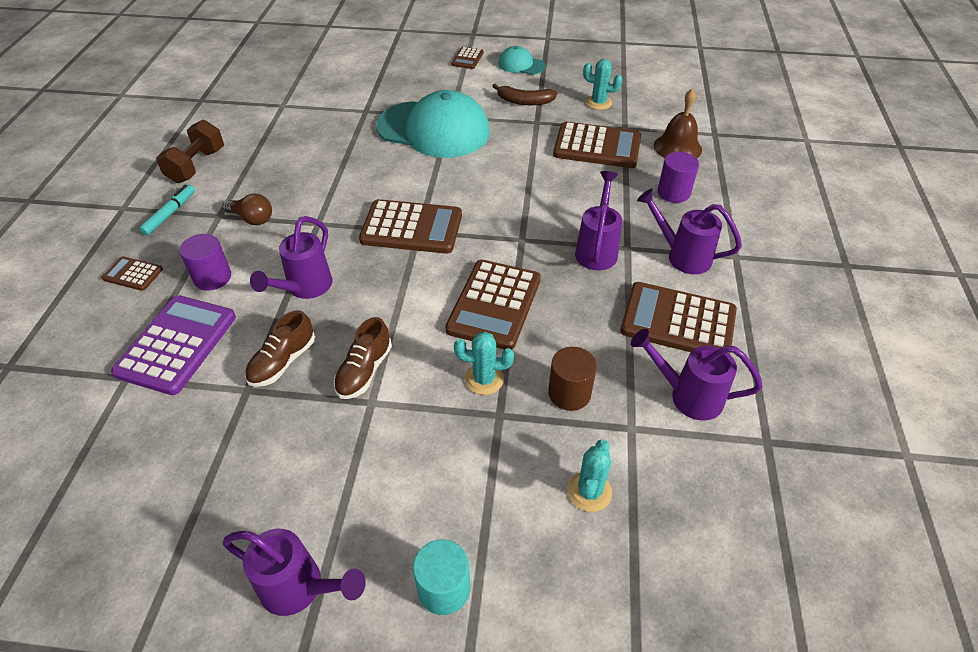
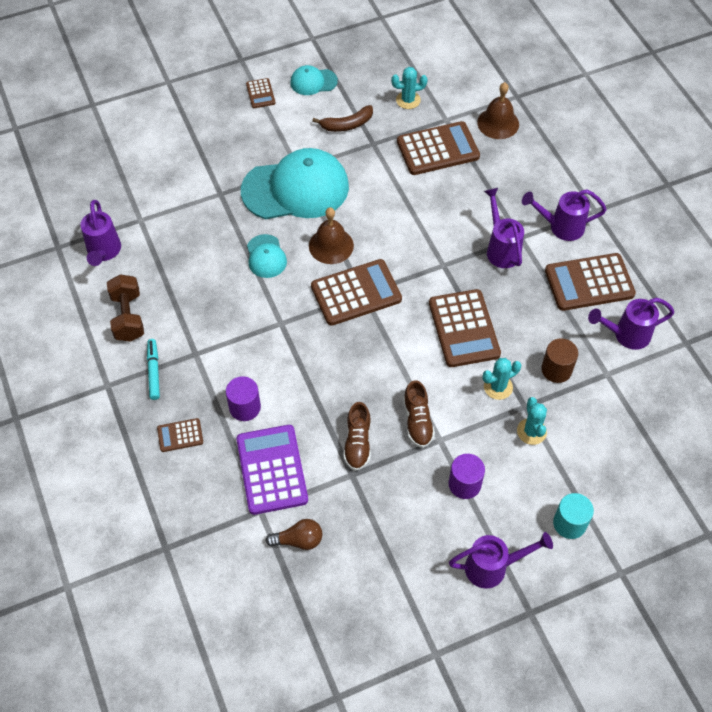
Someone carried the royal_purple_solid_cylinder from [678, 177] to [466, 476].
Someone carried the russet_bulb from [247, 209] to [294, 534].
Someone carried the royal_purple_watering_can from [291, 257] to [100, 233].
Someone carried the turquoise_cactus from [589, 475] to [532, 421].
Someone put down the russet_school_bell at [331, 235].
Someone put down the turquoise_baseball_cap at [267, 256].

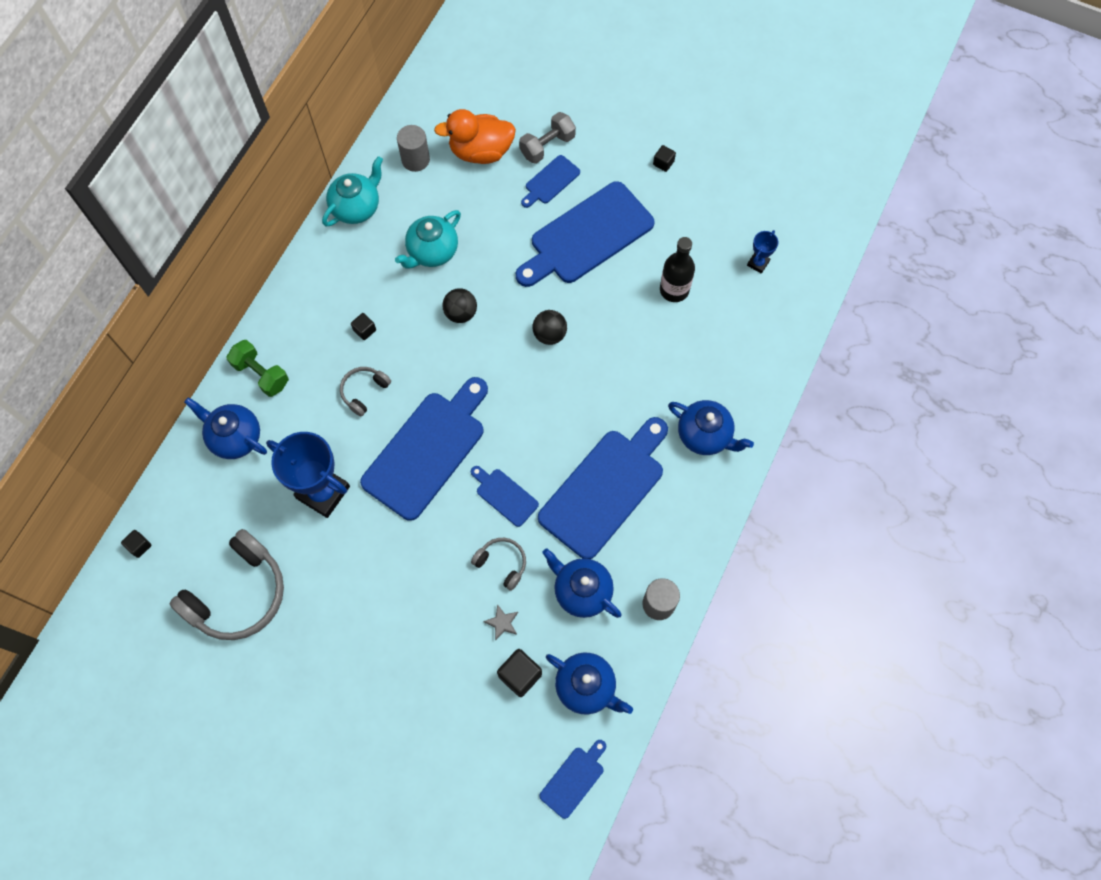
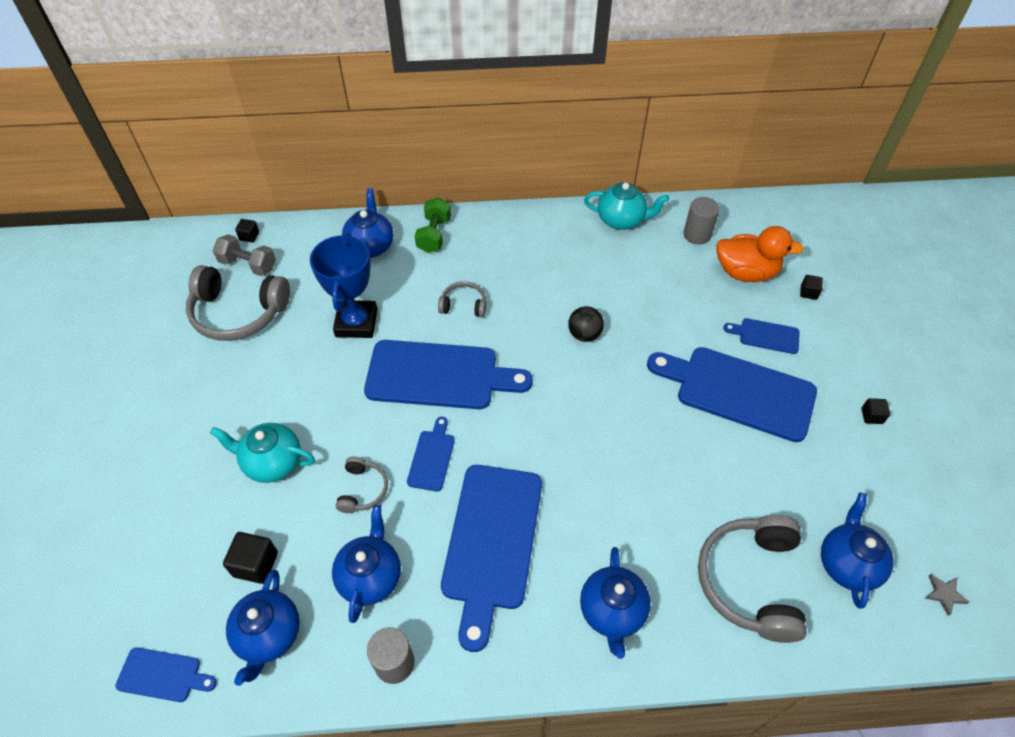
Someone rotated the orange-coloured_toy_duck at [475, 136] by 135 degrees clockwise.
Someone carried the ash-grey_free_weight from [547, 138] to [244, 255].
Someone carried the turquoise_teapot from [428, 239] to [262, 453].
Someone swapped the royal_blue_prize_cup at [762, 252] for the royal_blue_teapot at [857, 551].
Someone took away the black_drink_bottle at [677, 269].
Someone took away the black_sphere at [550, 327].
Someone carried the black_cube from [363, 326] to [811, 287].
Someone rotated the royal_blue_bread_board at [603, 488] by 90 degrees clockwise.
Someone carried the ash-grey_five-pointed_star from [500, 622] to [947, 595].
Someone put down the ash-grey_over-ear_headphones at [752, 579].

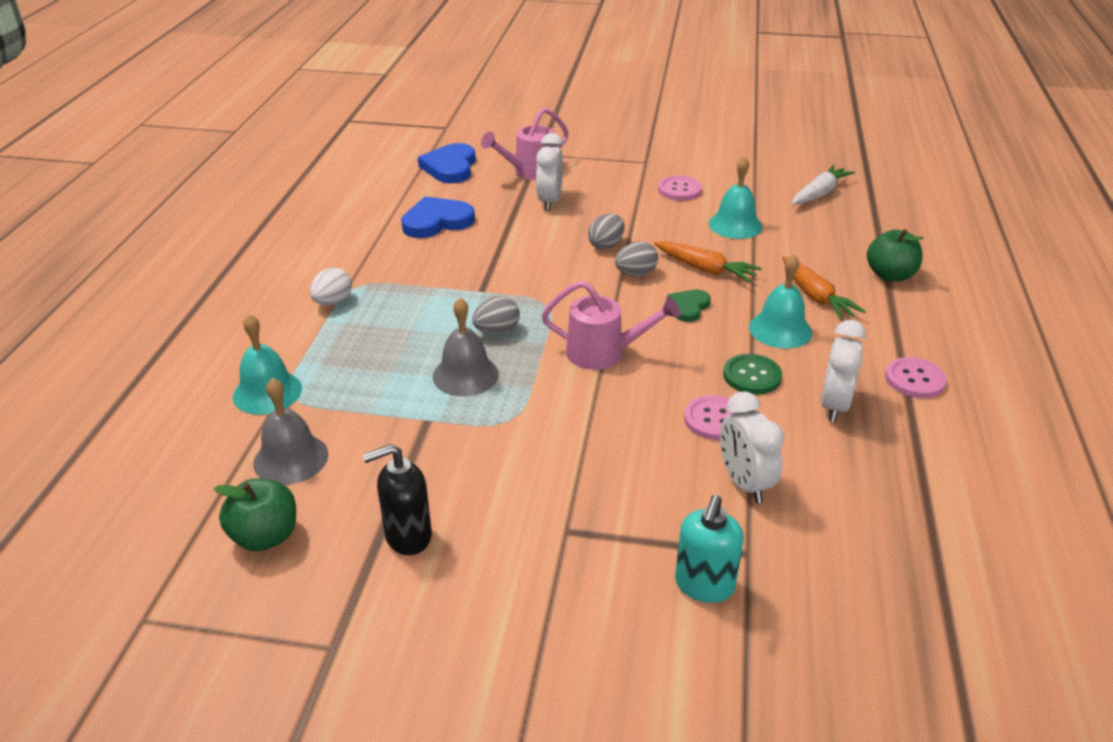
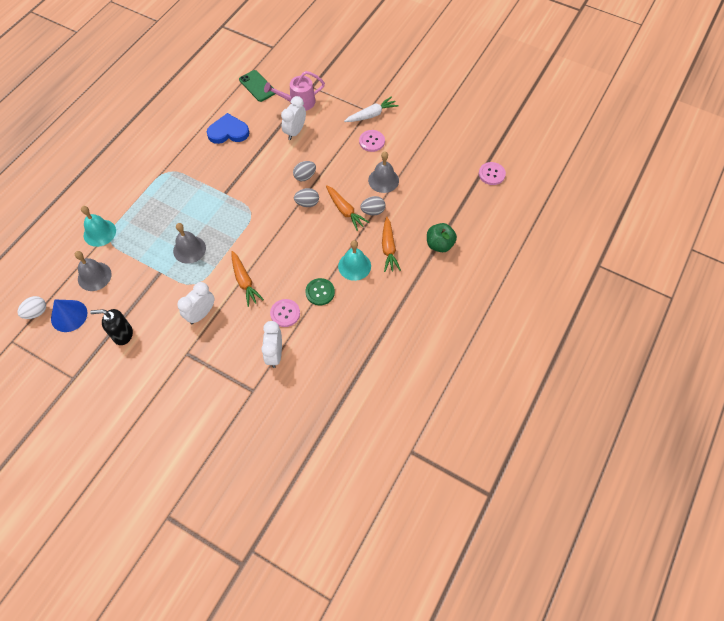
Someone swapped the royal_blue_heart_shape at [447, 163] for the green_smartphone at [257, 86].
Someone repainted the turquoise_school_bell at [735, 197], which became the ash-grey_school_bell at [383, 172].
Someone carried the white_root_vegetable from [823, 185] to [371, 109].
Someone carried the white_egg from [331, 286] to [32, 307].
Someone took away the rose-pink_watering_can at [611, 325].
Someone took away the green_heart_shape at [689, 305].
Someone carried the ash-grey_egg from [496, 316] to [373, 205].
Someone carried the white_alarm_clock from [843, 371] to [195, 303].
Someone carried the rose-pink_sewing_button from [916, 377] to [492, 173].
Someone swapped the green_apple at [255, 514] for the royal_blue_cone at [69, 315].
Someone took away the turquoise_pump_bottle at [709, 549].
Someone put down the orange-coloured_root_vegetable at [247, 279].

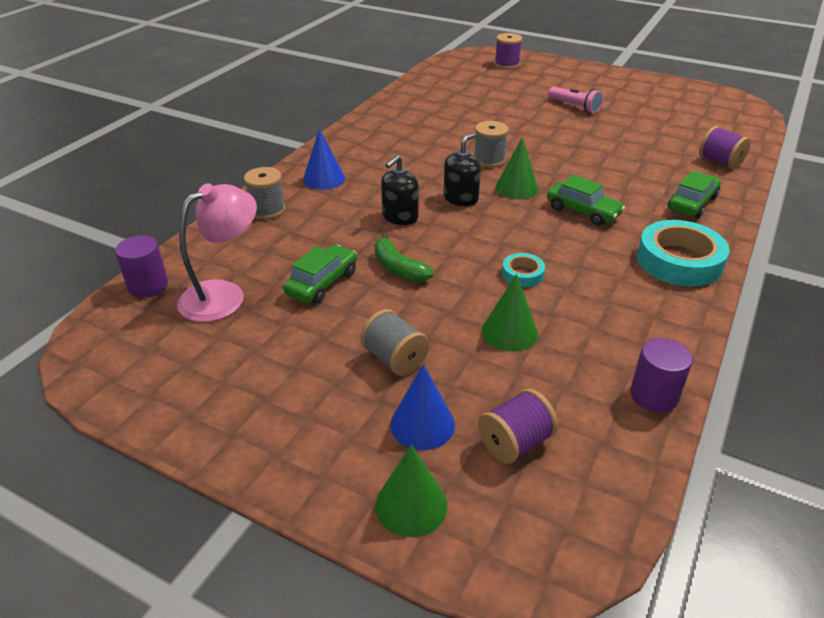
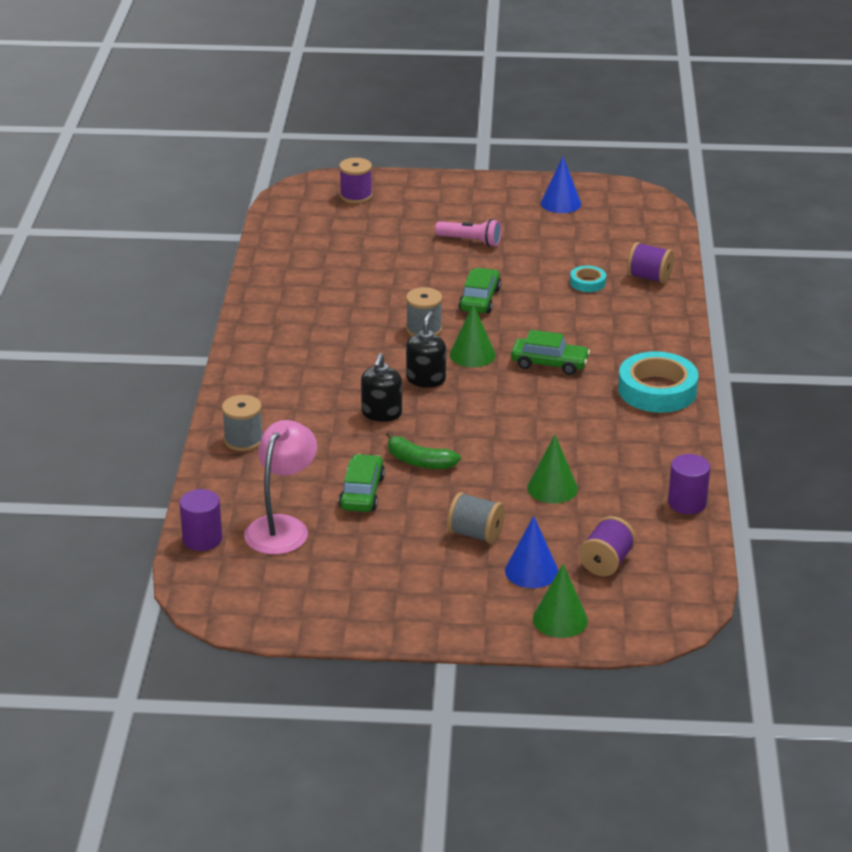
Someone carried the royal_blue_cone from [324, 159] to [561, 185].
Someone carried the green_car from [694, 194] to [480, 290].
Someone carried the turquoise_roll_of_tape from [523, 270] to [588, 279].

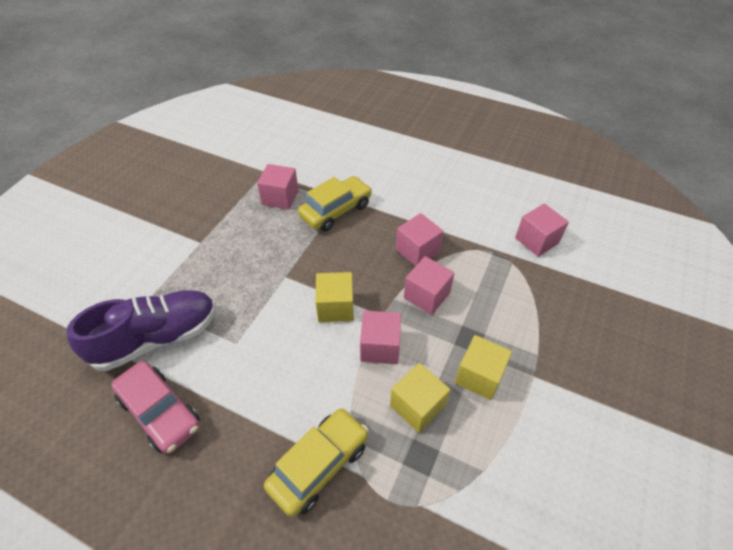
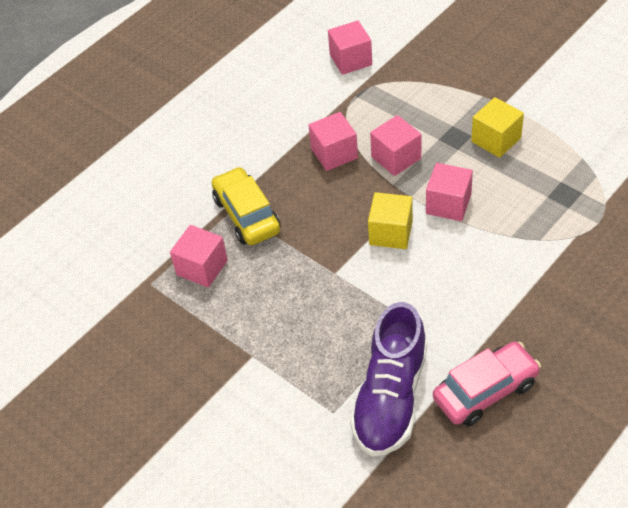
Someone rotated the royal_purple_lace-up_shoe at [141, 330] by 150 degrees counterclockwise.
Someone took away the bright_yellow_cube at [420, 398].
Someone took away the bright_yellow_car at [316, 462].

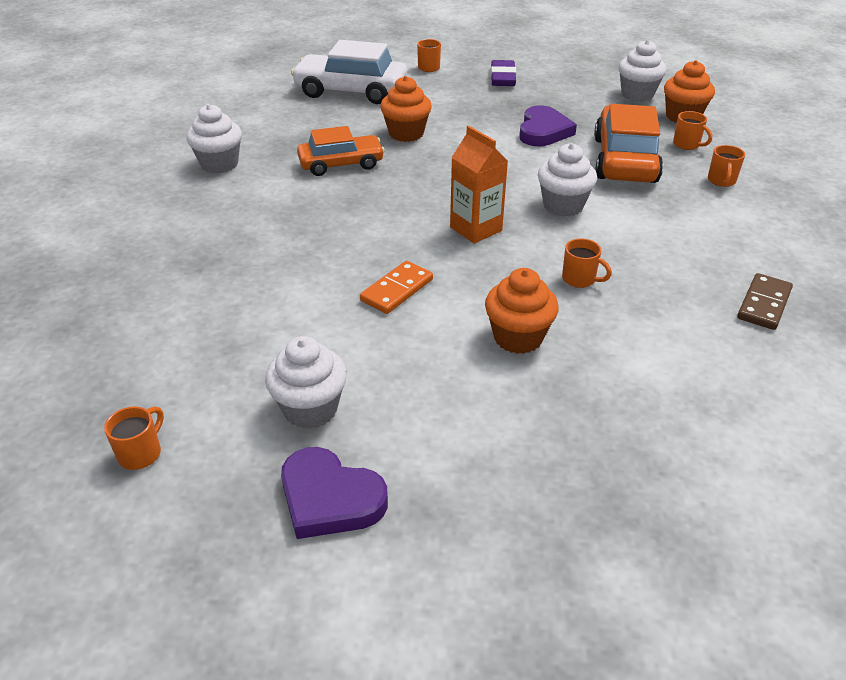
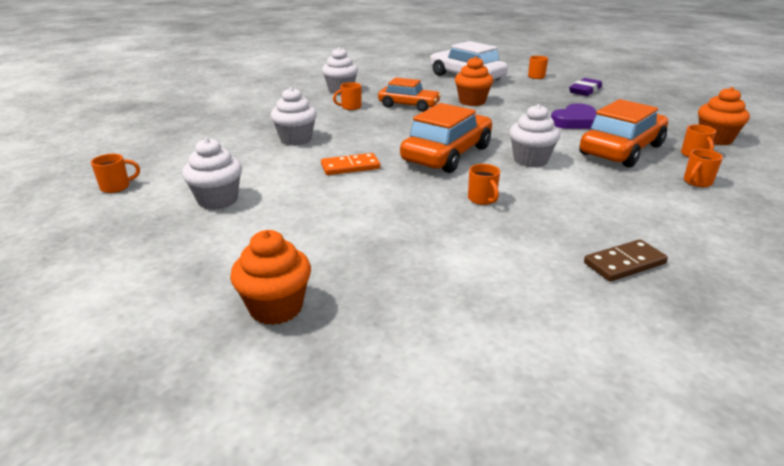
Someone carried the white_muffin from [643, 70] to [294, 116].
Someone swapped the orange-coloured_juice_carton at [479, 185] for the orange-coloured_car at [446, 138].
Someone carried the orange-coloured_muffin from [522, 311] to [270, 277].
Someone took away the royal_purple_heart_shape at [334, 493].
Someone put down the orange-coloured_tea_mug at [347, 96].

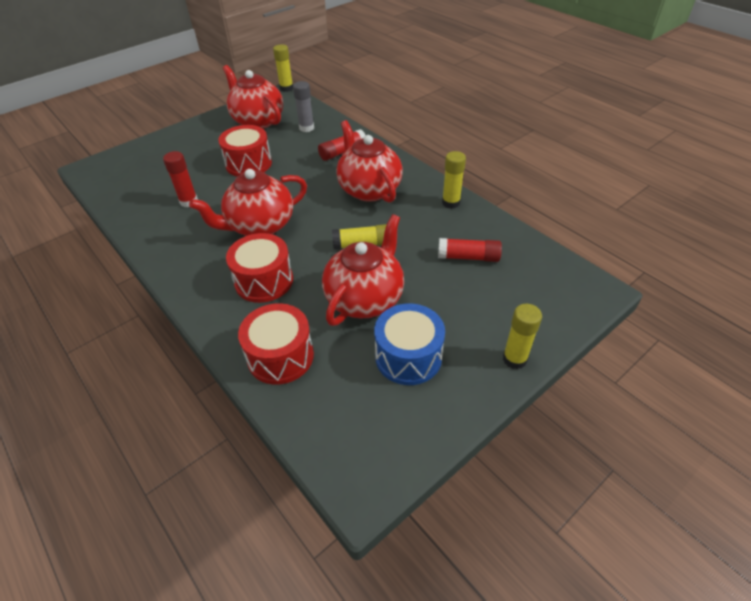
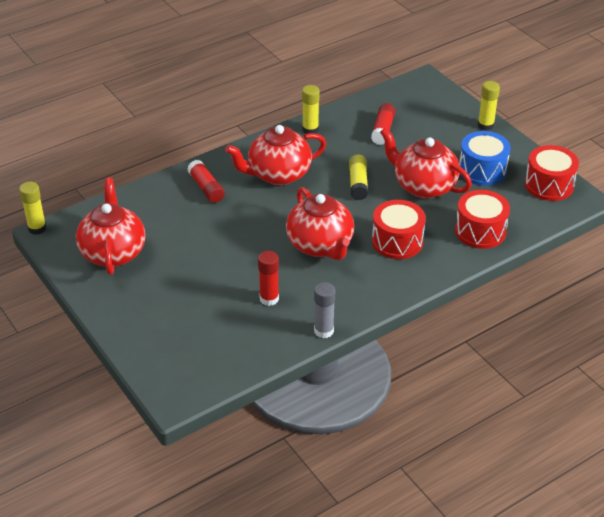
Someone rotated the red_teapot at [253, 97] by 120 degrees clockwise.
Someone carried the ash-grey_stick_of_glue from [303, 106] to [324, 310].
Someone carried the red_drum from [245, 151] to [552, 173].

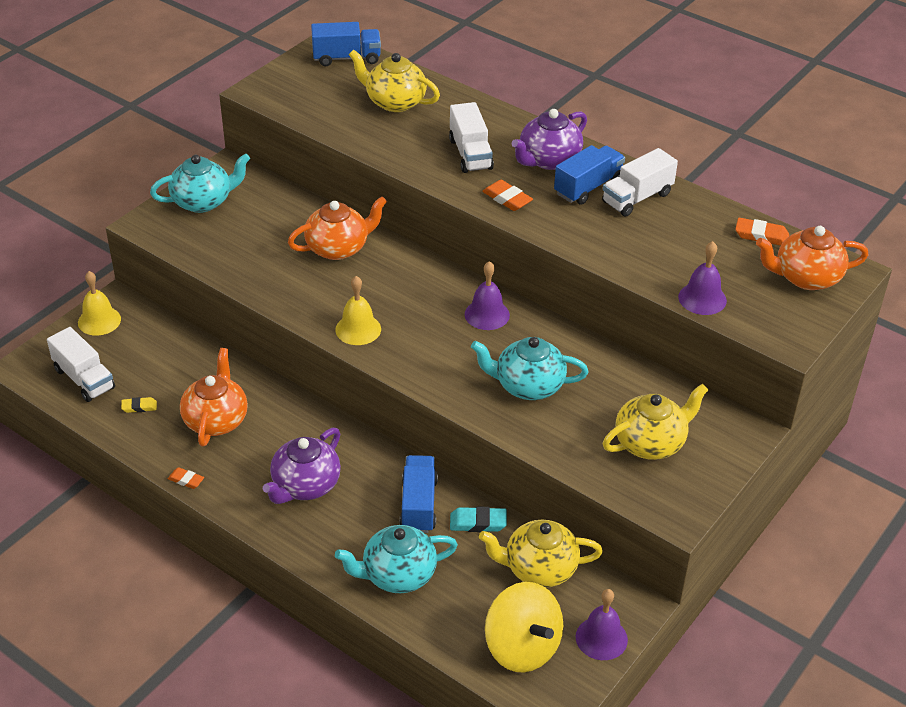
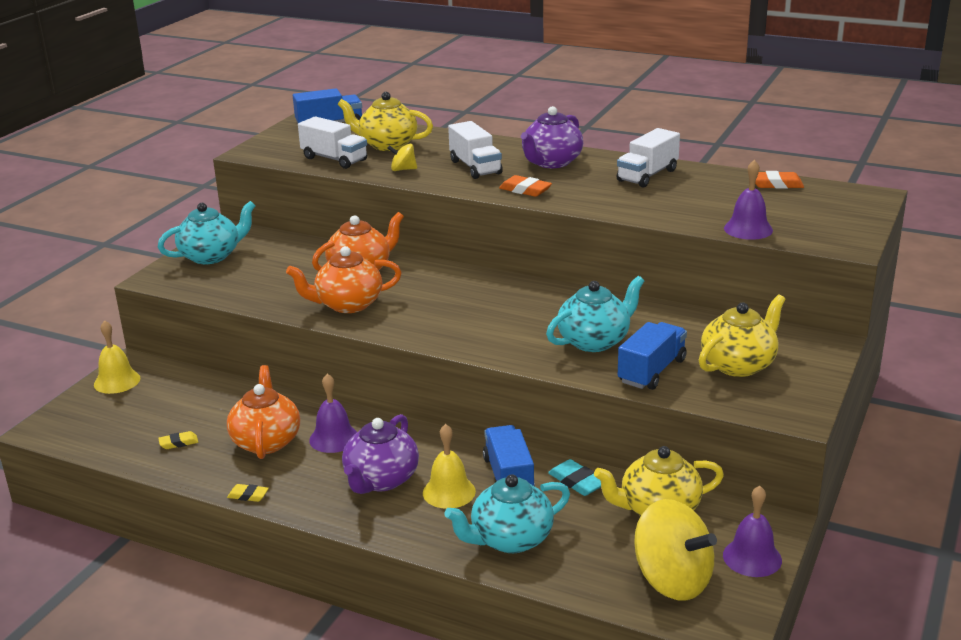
Someone carried the royal_blue_toy_truck from [589, 175] to [652, 356].
Someone carried the orange-coloured_teapot from [812, 258] to [344, 279].
Someone carried the royal_purple_school_bell from [487, 295] to [333, 413].
Someone carried the bright_yellow_school_bell from [358, 310] to [449, 466].
Someone carried the white_toy_truck from [81, 364] to [332, 142].
Someone rotated the turquoise_teapot at [529, 368] by 150 degrees clockwise.
Someone repainted the orange-coloured_eraser at [186, 478], which became the bright_yellow_eraser at [248, 493].
Someone rotated the turquoise_eraser at [478, 519] by 60 degrees clockwise.
Someone put down the bright_yellow_whirligig at [402, 157].

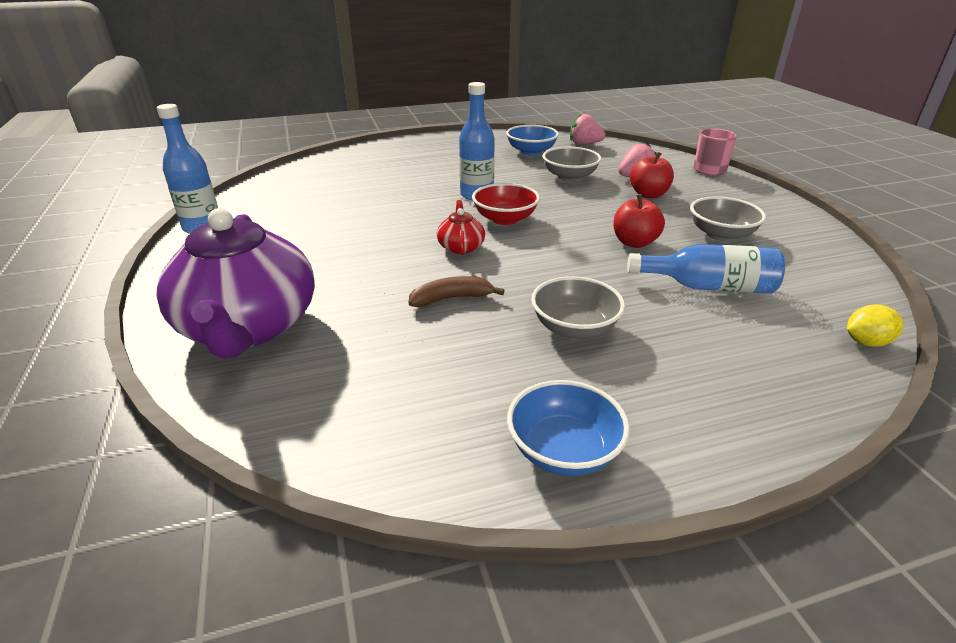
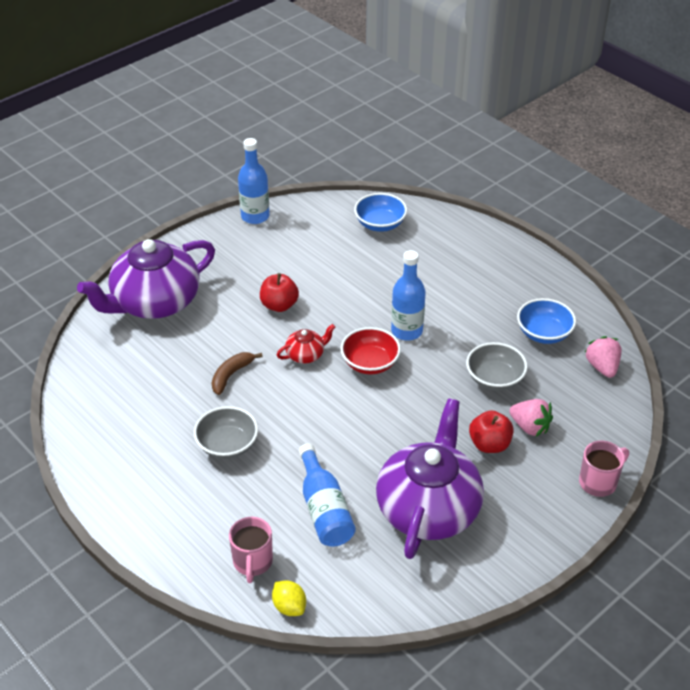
Someone carried the red_apple from [639, 221] to [279, 292].
Someone swapped the ash-grey_serving_bowl at [728, 218] for the royal_purple_teapot at [430, 479].
Someone rotated the russet_banana at [457, 291] by 105 degrees counterclockwise.
Someone carried the royal_blue_serving_bowl from [568, 428] to [380, 212].
Someone put down the rose-pink_tea_mug at [251, 550].

